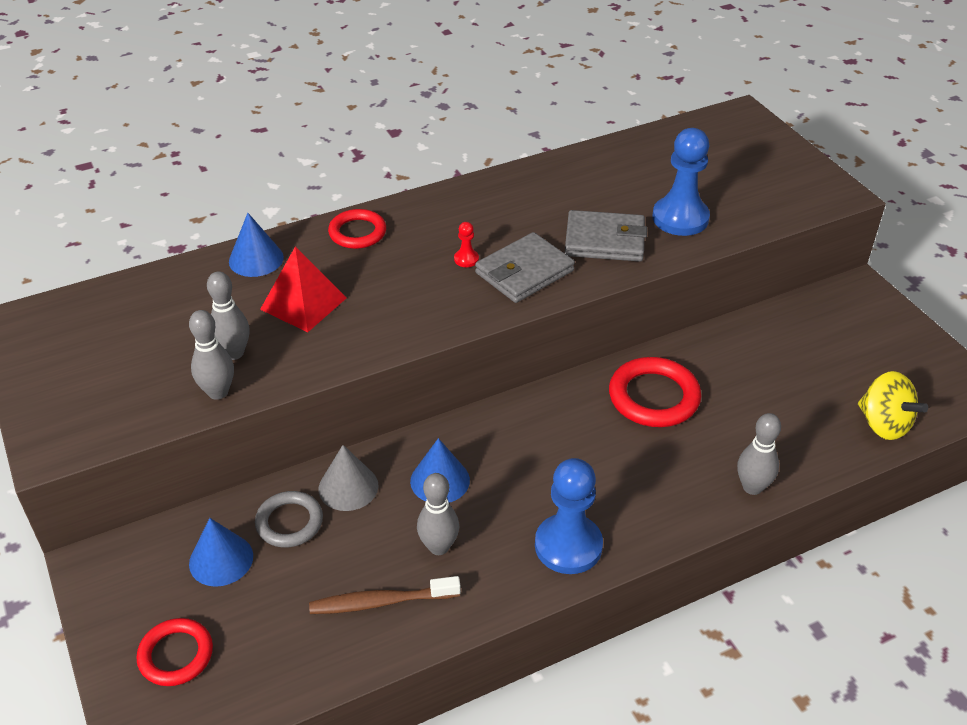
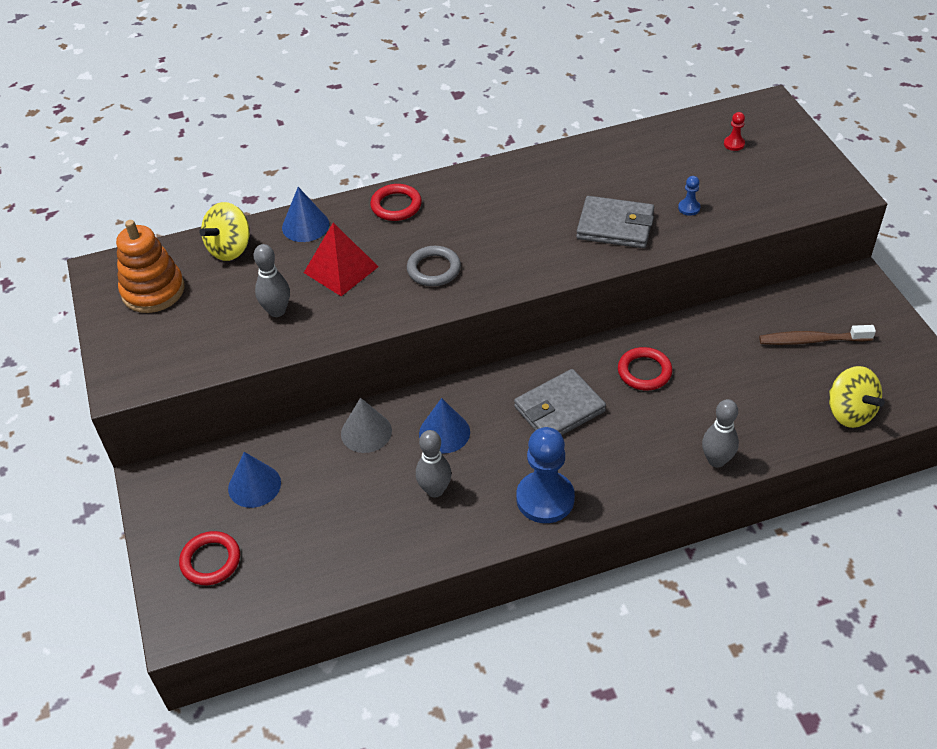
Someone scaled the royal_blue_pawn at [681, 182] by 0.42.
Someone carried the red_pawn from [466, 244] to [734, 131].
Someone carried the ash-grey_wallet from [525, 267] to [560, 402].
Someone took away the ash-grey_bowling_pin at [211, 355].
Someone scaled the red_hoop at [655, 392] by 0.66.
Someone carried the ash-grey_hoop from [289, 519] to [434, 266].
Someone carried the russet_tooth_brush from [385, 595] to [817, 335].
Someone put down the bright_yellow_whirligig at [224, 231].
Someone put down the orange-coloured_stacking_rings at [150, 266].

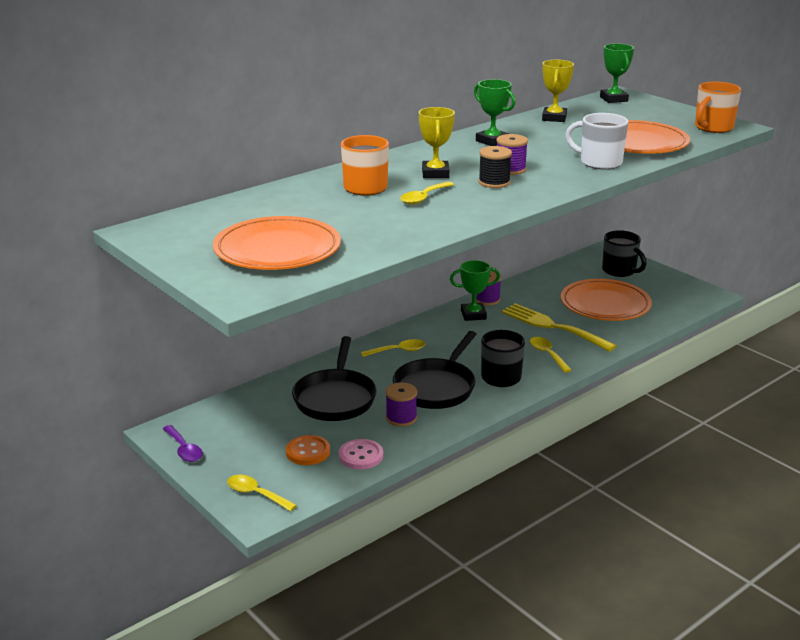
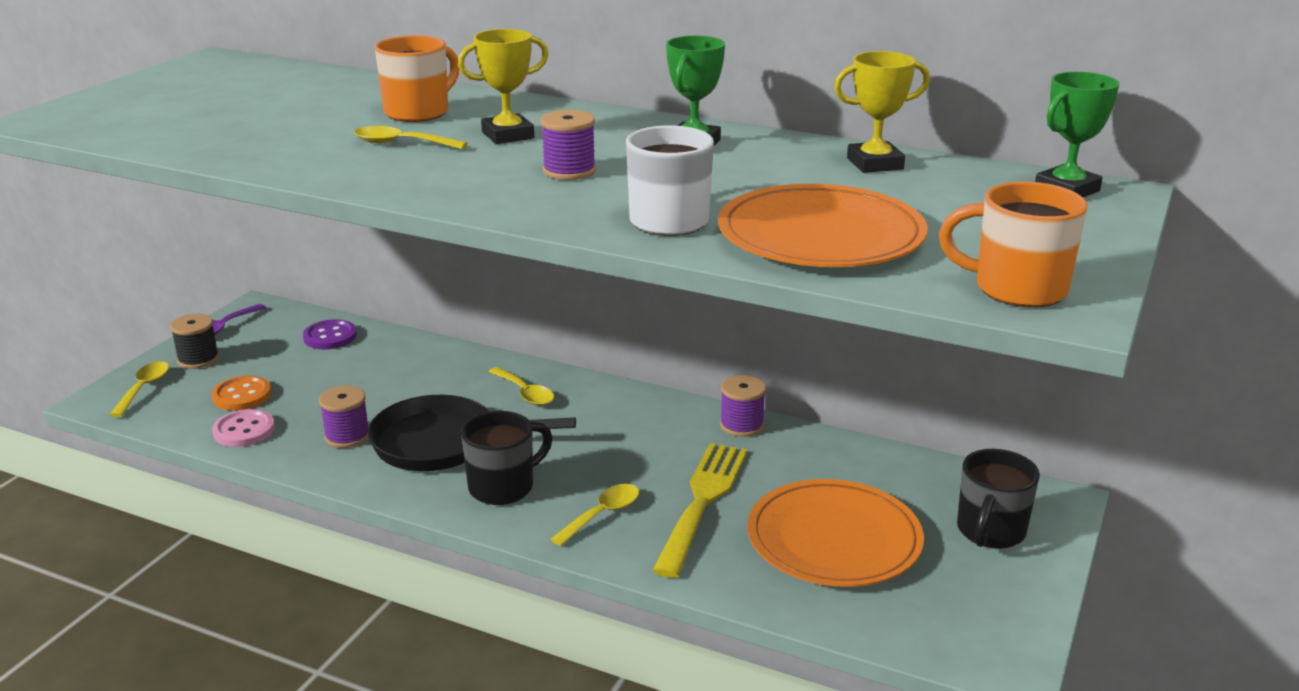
Someone carried the black_spool from [495, 167] to [194, 341].
Someone took away the orange-coloured_flat_dish at [277, 243].
Someone took away the green_prize_cup at [475, 290].
Someone took away the black_pan at [334, 378].
Someone put down the royal_purple_sewing_button at [330, 334].

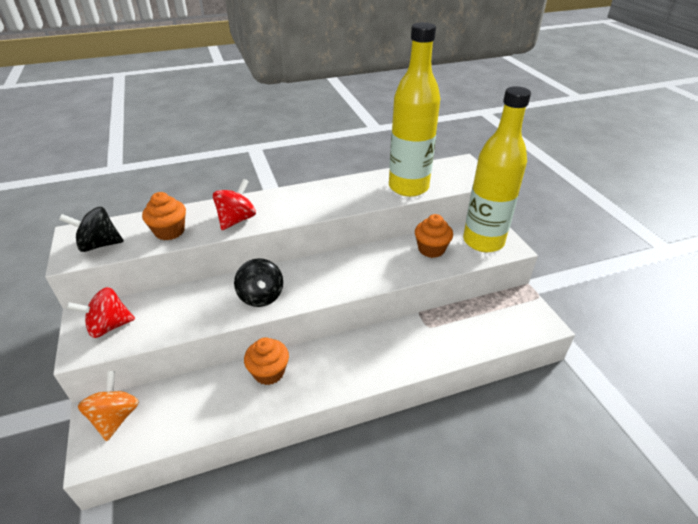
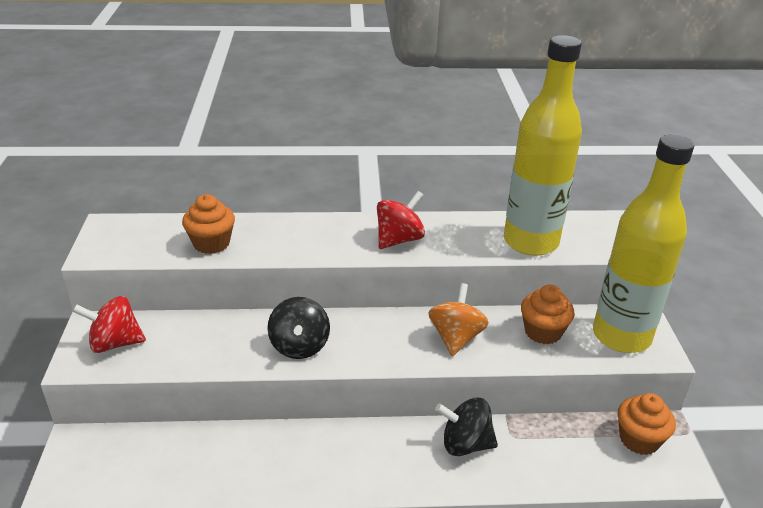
Someone carried the red_whirligig from [234, 204] to [401, 220].
Someone carried the black_whirligig from [91, 229] to [466, 427].
Someone carried the orange-coloured_muffin from [266, 361] to [647, 424].
Someone carried the orange-coloured_whirligig from [108, 406] to [458, 319].

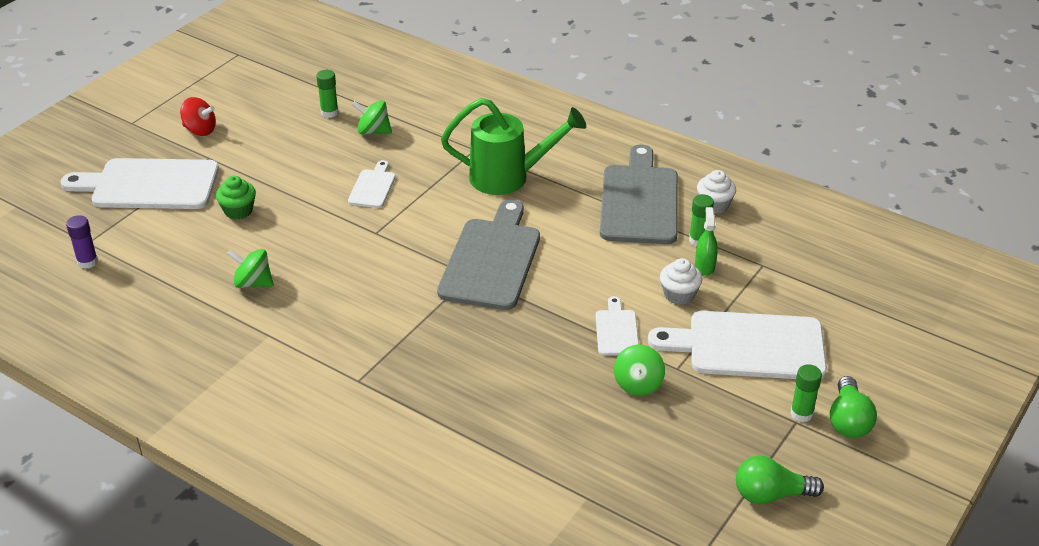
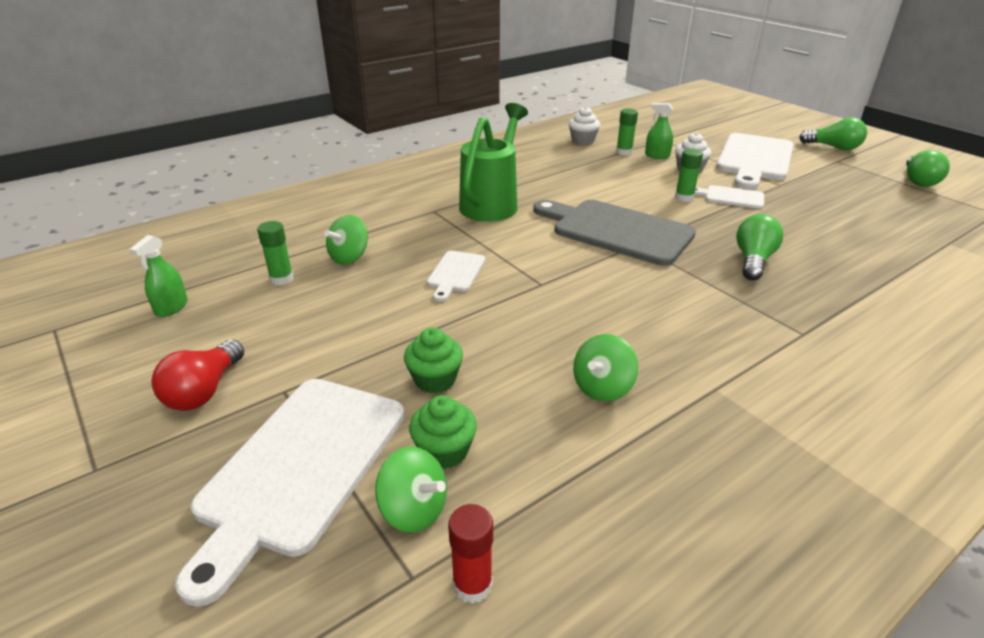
Someone swapped the red_whirligig at [198, 116] for the red_bulb at [197, 375].
Someone took away the ash-grey_bread_board at [639, 194].
Someone rotated the white_bread_board at [371, 184] by 105 degrees counterclockwise.
Someone repainted the royal_purple_stick_of_glue at [82, 242], which became the red_stick_of_glue at [470, 554].
Someone carried the green_whirligig from [639, 370] to [411, 489].
Someone carried the green_stick_of_glue from [806, 393] to [689, 175].
Someone put down the green_bulb at [760, 247].
Someone put down the green_spray_bottle at [158, 276].
Someone put down the green_muffin at [443, 432].

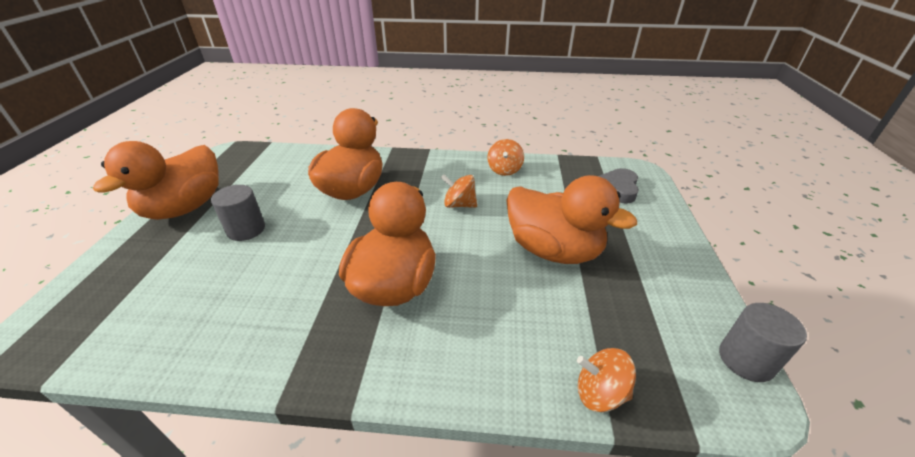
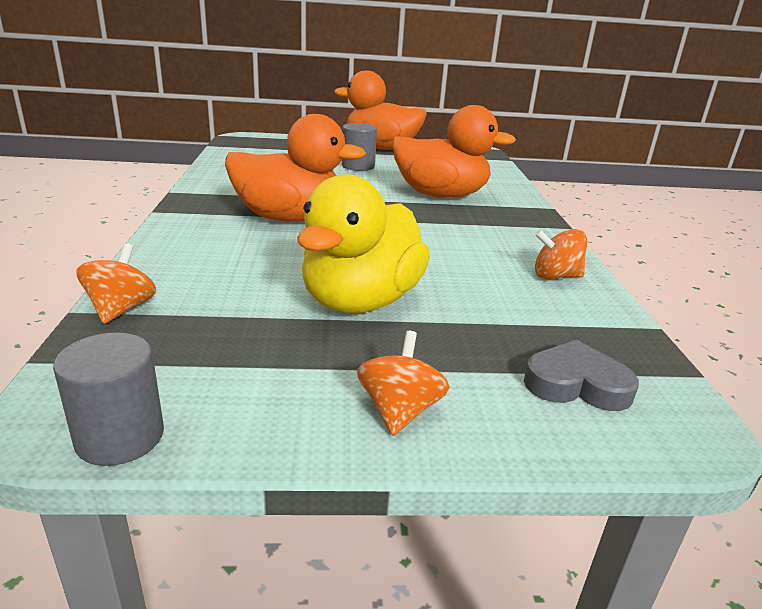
Someone carried the orange-coloured_whirligig from [459, 191] to [403, 383].
Someone repainted the orange-coloured_toy_duck at [571, 219], which became the bright_yellow_toy_duck at [363, 243].

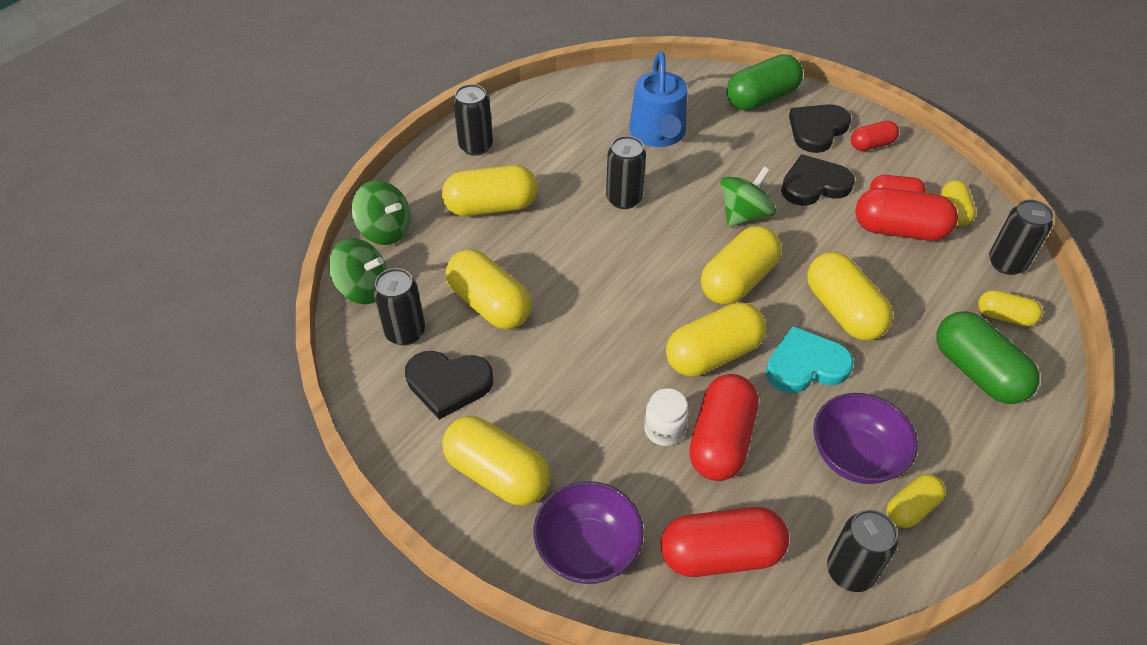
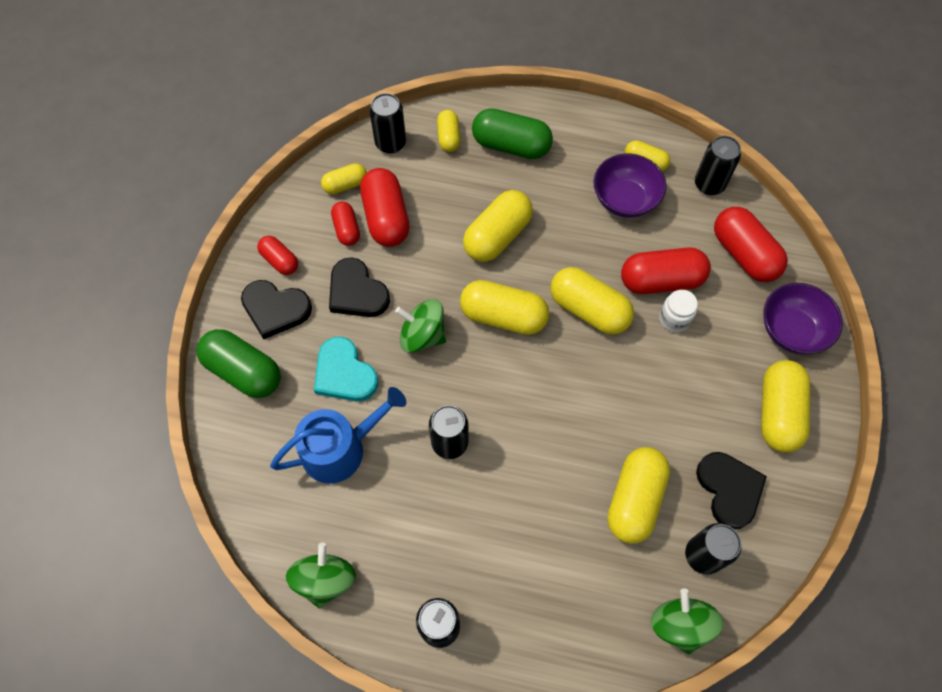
Someone took away the bright_yellow_pill at [490, 190].
Someone carried the green_whirligig from [381, 212] to [321, 575].
Someone rotated the green_pill at [988, 357] by 75 degrees clockwise.
Someone carried the turquoise_heart_shape from [810, 359] to [346, 369].

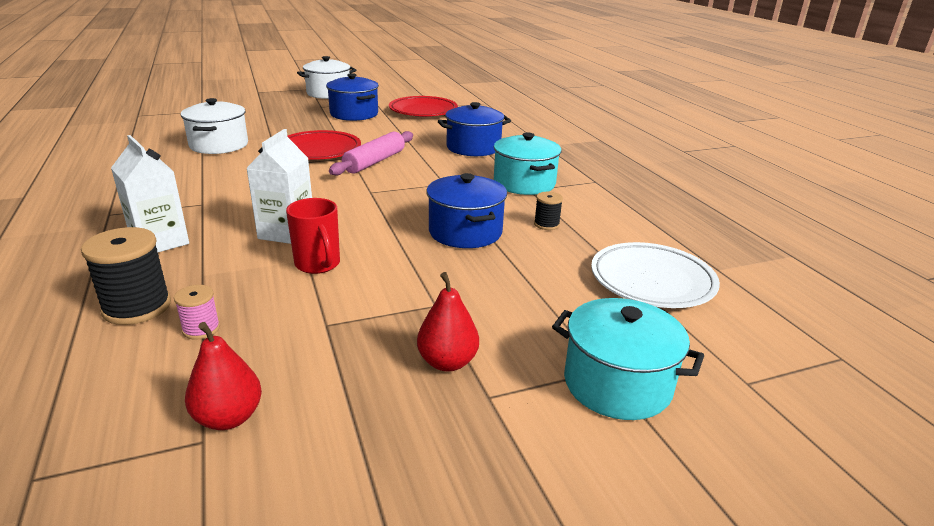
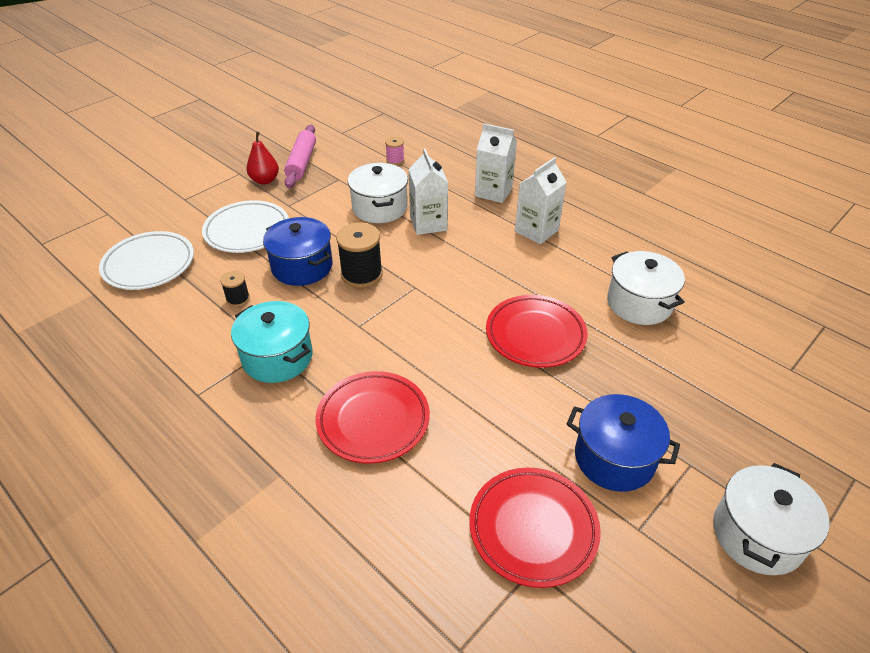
Someone swapped the royal_blue_cooking_pot at [474, 129] for the red_flat_dish at [373, 417].
Someone carried the rose-pink_rolling_pin from [371, 153] to [300, 156].
Someone swapped the red_tea_mug at [313, 236] for the white_cooking_pot at [378, 193].
Someone carried the black_spool from [126, 276] to [359, 255].
Someone took away the turquoise_cooking_pot at [628, 359].
Someone took away the red_toy_pear at [223, 376].
Someone put down the white_juice_carton at [541, 200].
Someone put down the white_flat_dish at [245, 226].

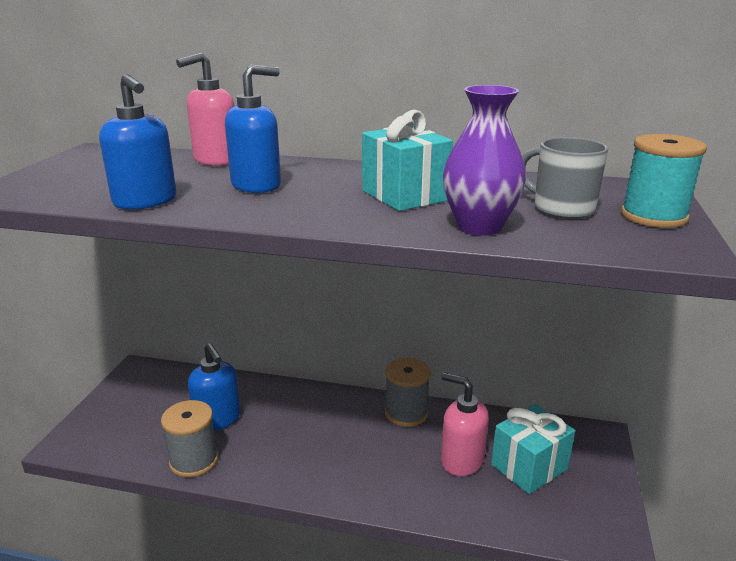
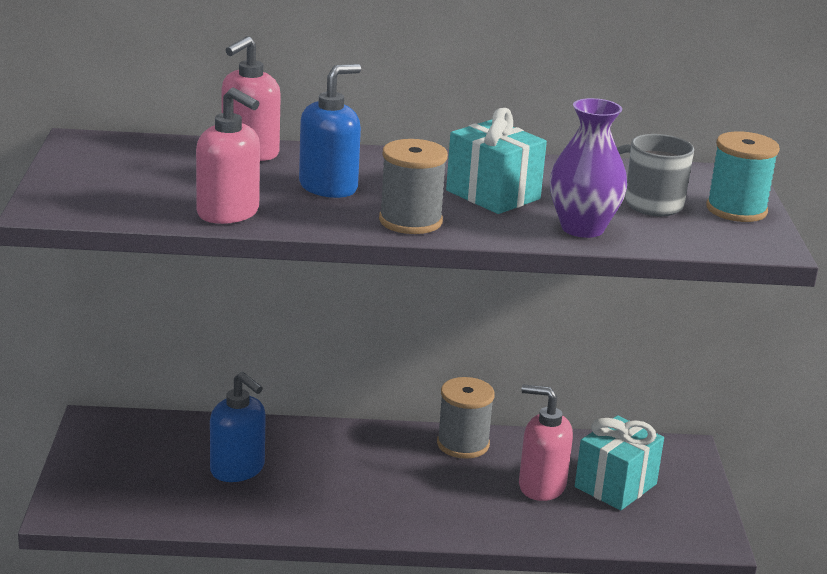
Someone repainted the royal_blue_pump_bottle at [137, 141], which became the rose-pink_pump_bottle at [228, 156].
Someone carried the ash-grey_spool from [190, 439] to [413, 186].

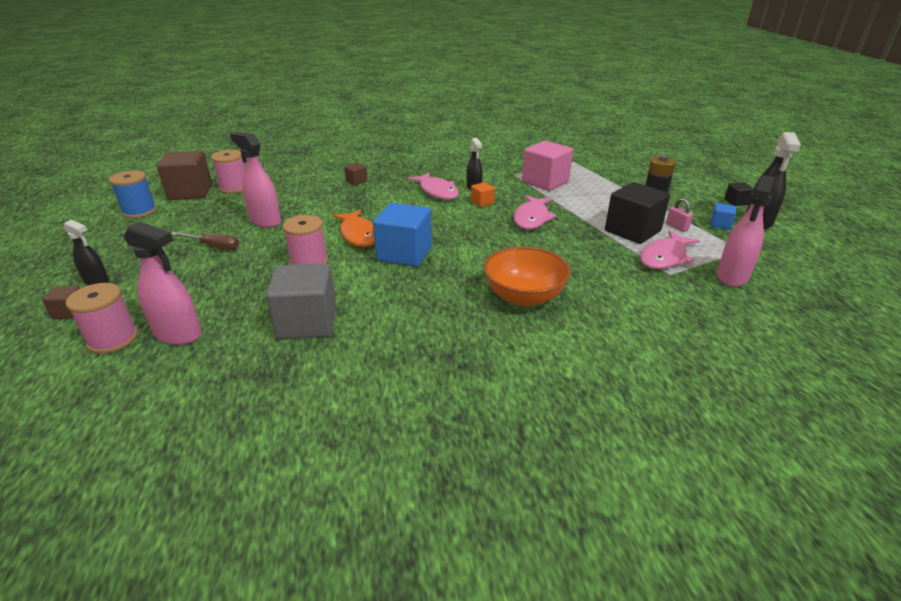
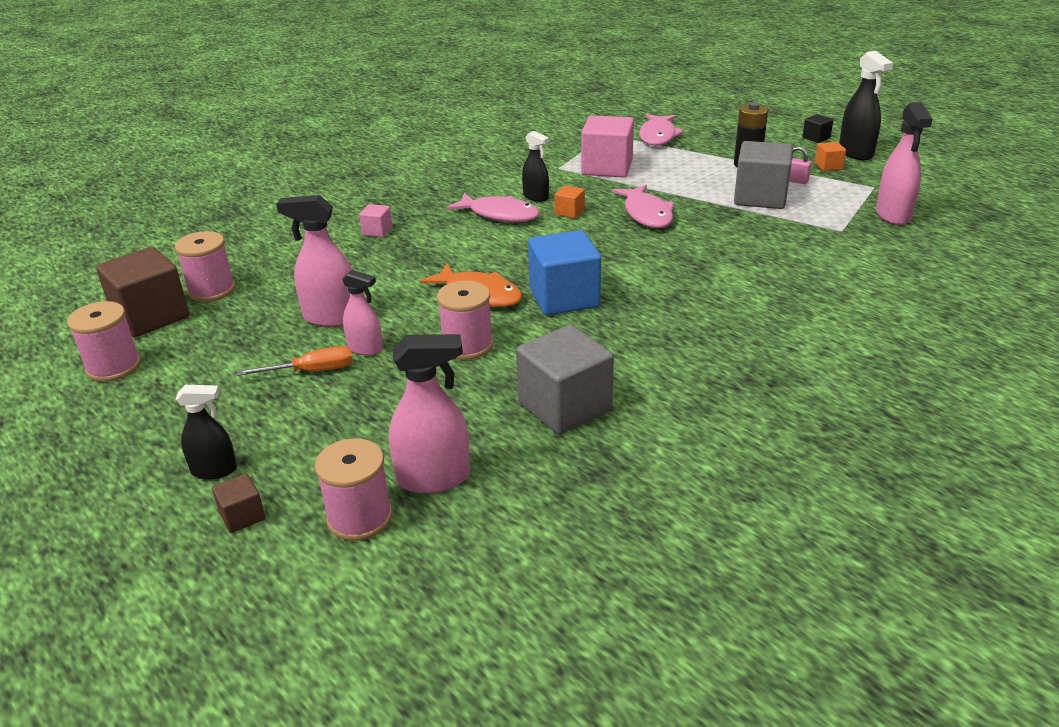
Someone repainted the russet_cube at [356, 174], which became the rose-pink_cube at [375, 220].
Someone repainted the royal_blue_spool at [133, 194], which became the rose-pink_spool at [104, 341].
Someone repainted the black_cube at [637, 213], which became the ash-grey_cube at [763, 175].
Someone repainted the royal_blue_cube at [723, 216], which became the orange-coloured_cube at [830, 156].
Someone carried the rose-pink_fish from [670, 249] to [661, 130].
Someone repainted the russet_screwdriver at [205, 241], which became the orange-coloured_screwdriver at [295, 361].
Someone took away the orange-coloured_serving_bowl at [527, 277].
Someone put down the rose-pink_spray_bottle at [362, 313].

